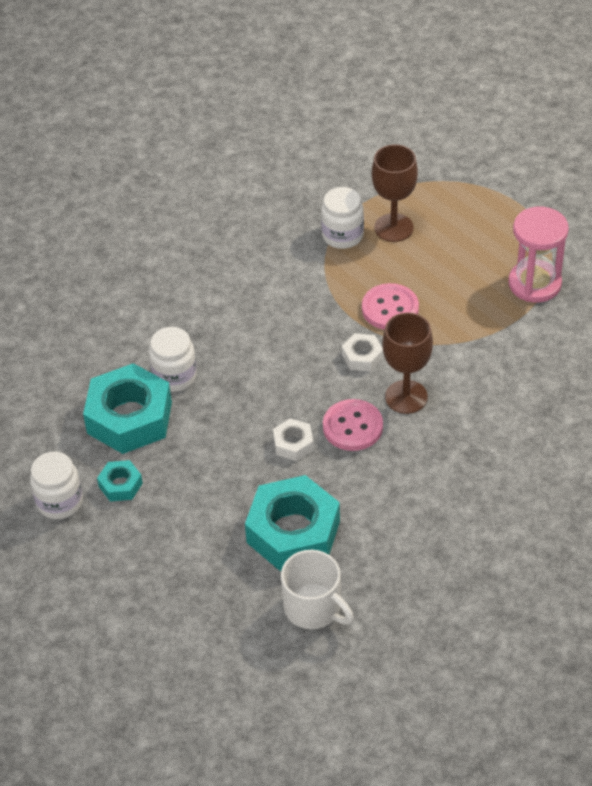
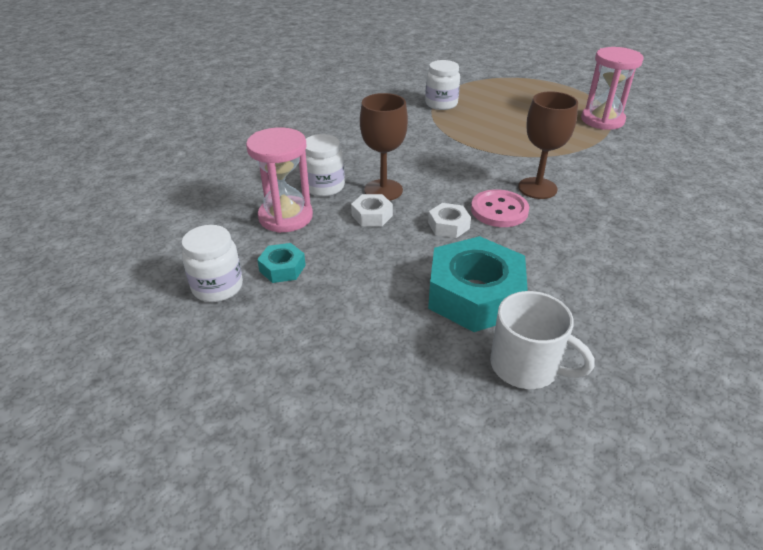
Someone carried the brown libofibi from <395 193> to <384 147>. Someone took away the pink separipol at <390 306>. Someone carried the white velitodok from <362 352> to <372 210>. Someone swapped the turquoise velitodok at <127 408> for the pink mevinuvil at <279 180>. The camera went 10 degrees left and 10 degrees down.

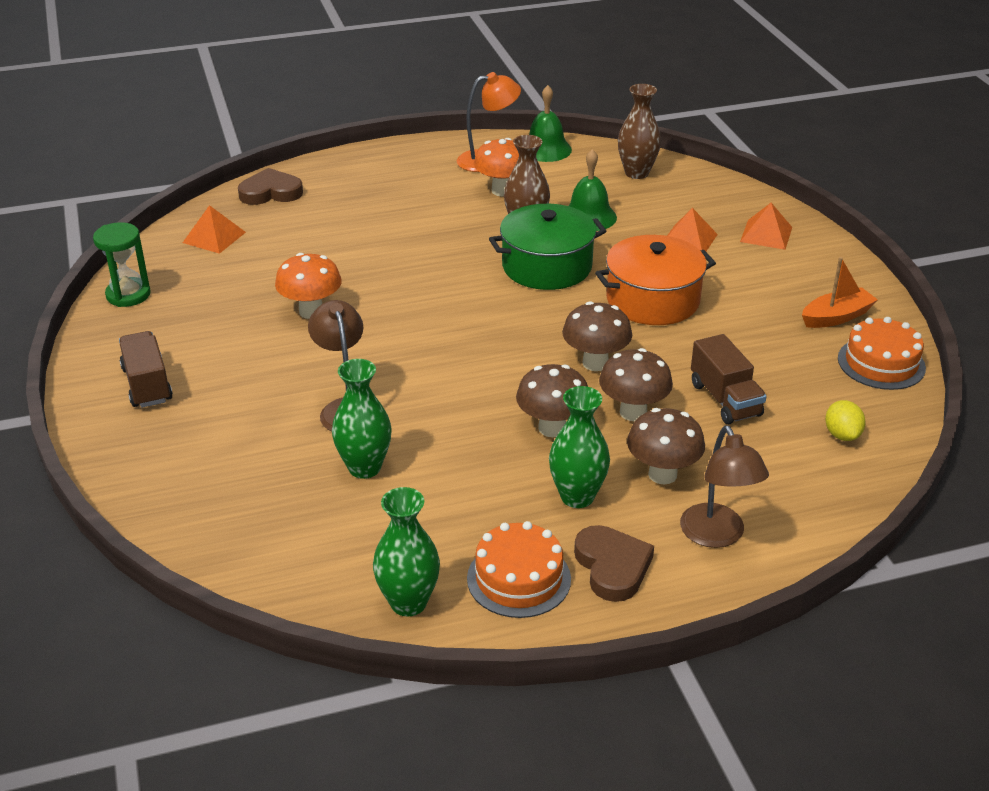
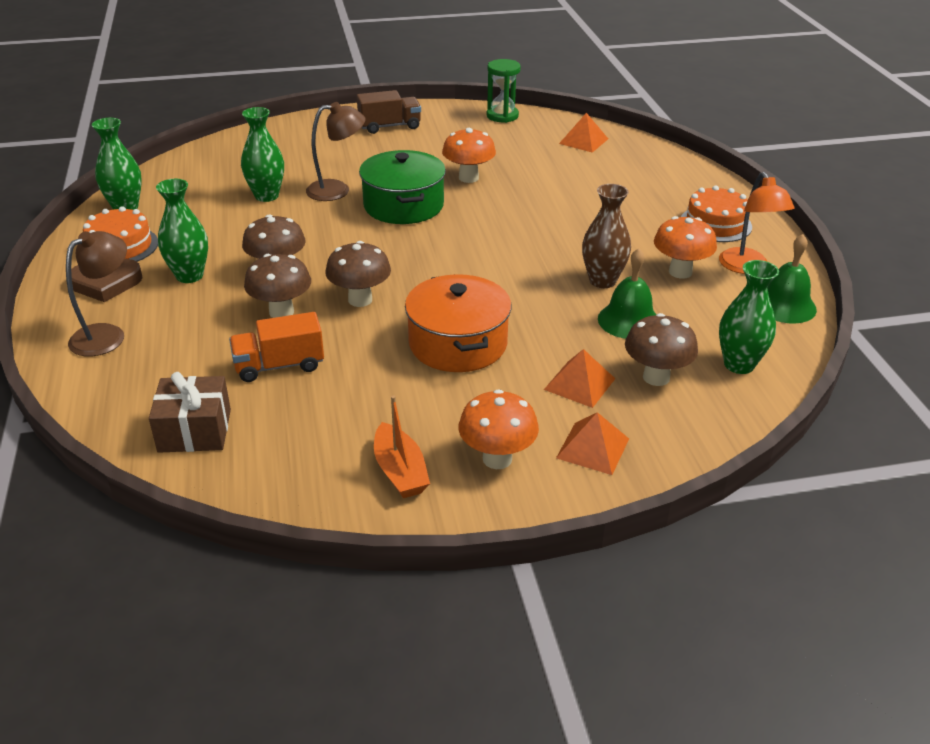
Someone repainted the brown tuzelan at <639 131>, which became the green tuzelan at <749 317>. Someone took away the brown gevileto at <270 186>. Someone carried the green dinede from <548 247> to <402 187>. Someone carried the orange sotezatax from <882 353> to <716 214>. Someone repainted the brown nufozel at <729 379>, which became the orange nufozel at <276 347>. Someone swapped the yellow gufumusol at <845 420> for the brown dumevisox at <190 412>. Someone carried the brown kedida from <666 446> to <661 349>. Someone rotated the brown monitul at <724 486> by 135 degrees clockwise. Someone put down the orange kedida at <498 429>. The camera went 95 degrees right and 0 degrees up.

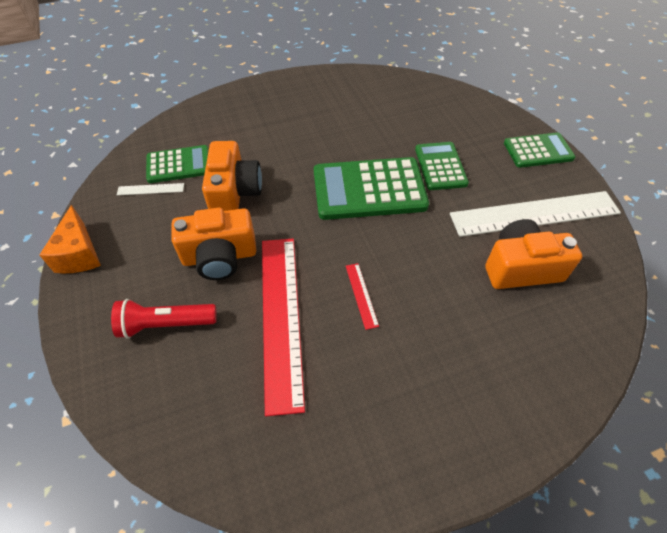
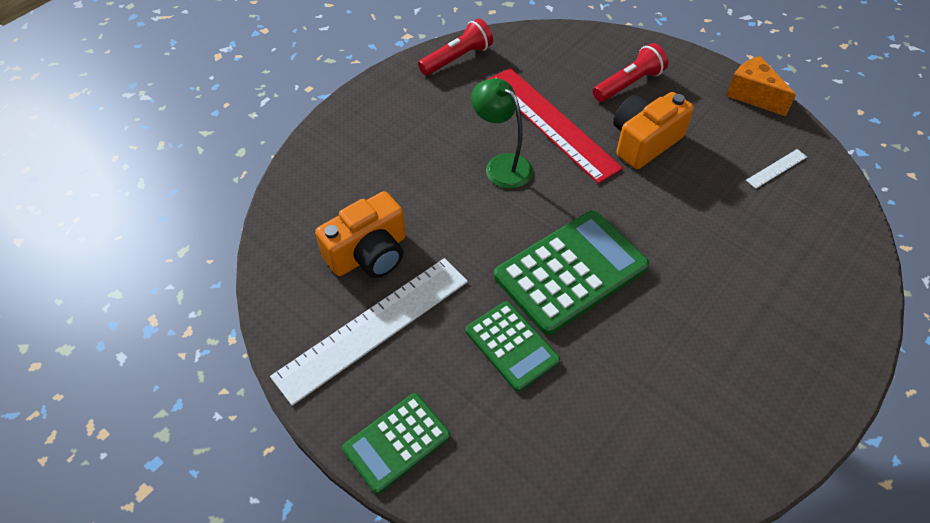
Someone took away the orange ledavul at <232 176>. Someone took away the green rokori at <177 164>. Someone swapped the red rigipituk at <362 296> for the green monitul at <502 133>. Someone put down the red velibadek at <455 47>. The camera went 150 degrees right and 0 degrees up.

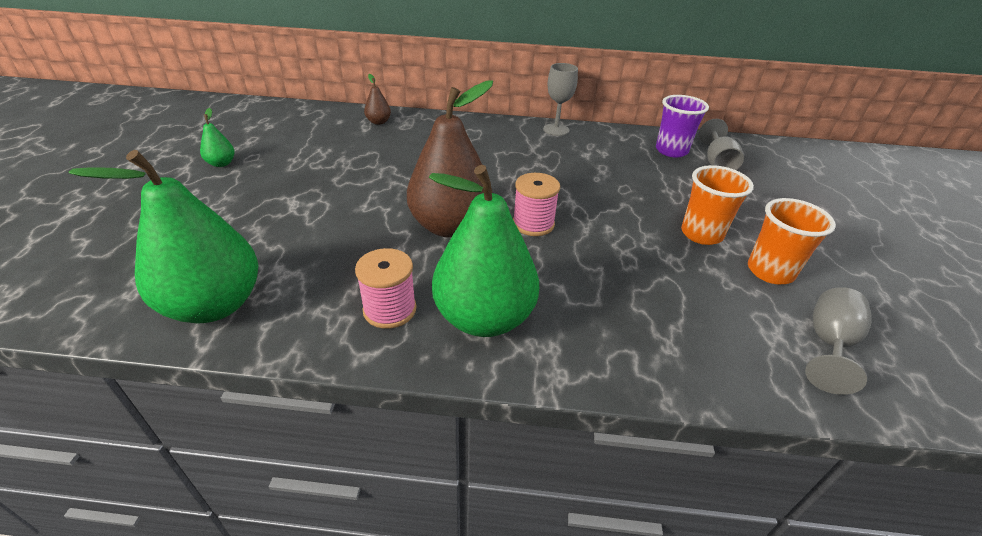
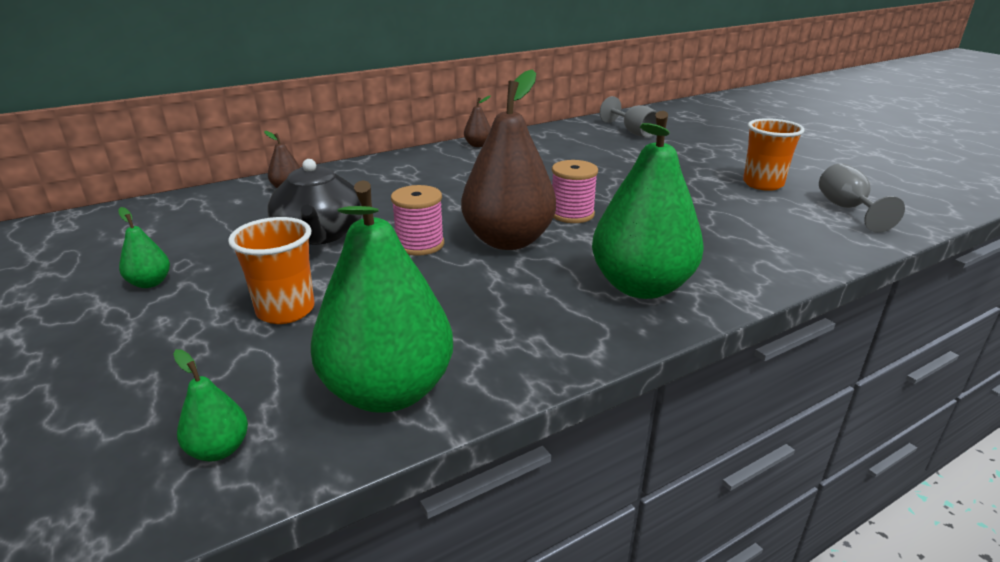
Someone swapped the grey libofibi at <560 99> for the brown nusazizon at <477 121>. Someone took away the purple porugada at <682 126>. Someone carried the orange porugada from <717 205> to <271 270>. Someone carried the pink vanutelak from <386 288> to <417 220>. Someone put down the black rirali at <314 202>. Someone put down the green nusazizon at <210 405>. The camera went 35 degrees left and 10 degrees down.

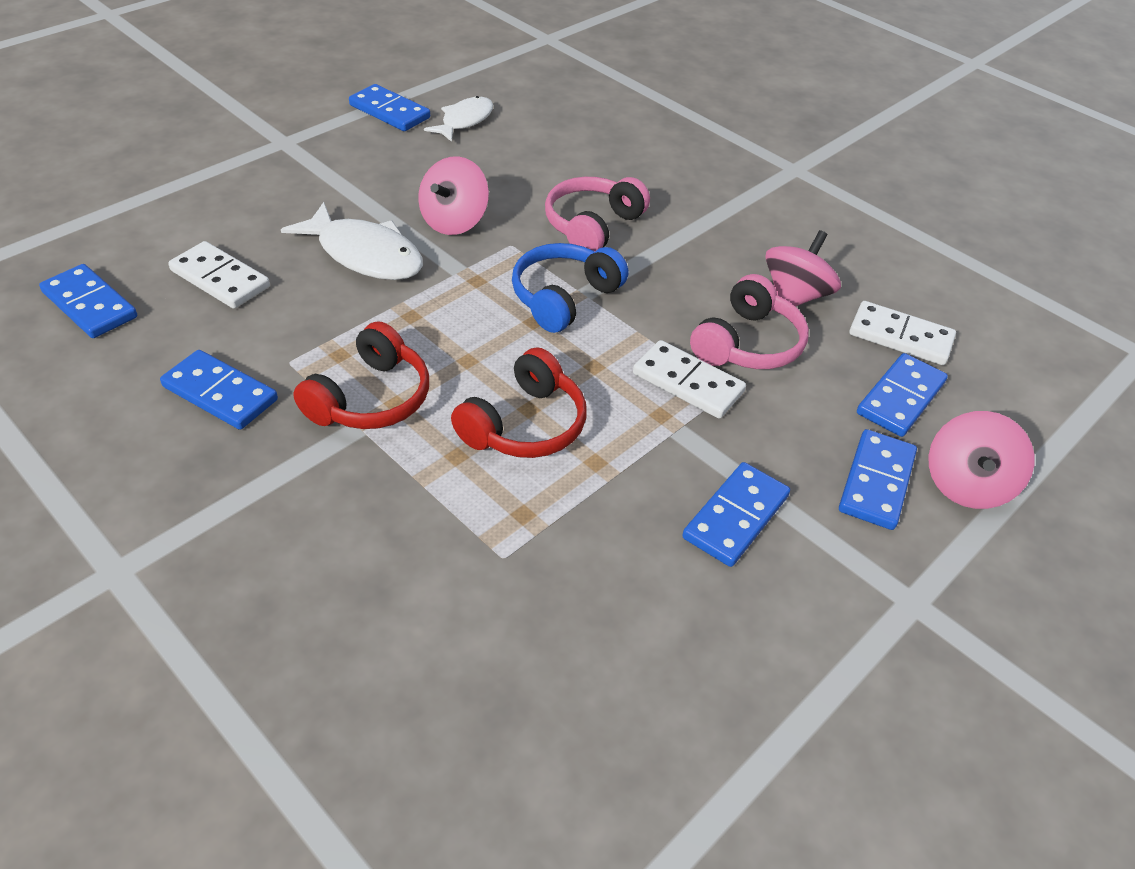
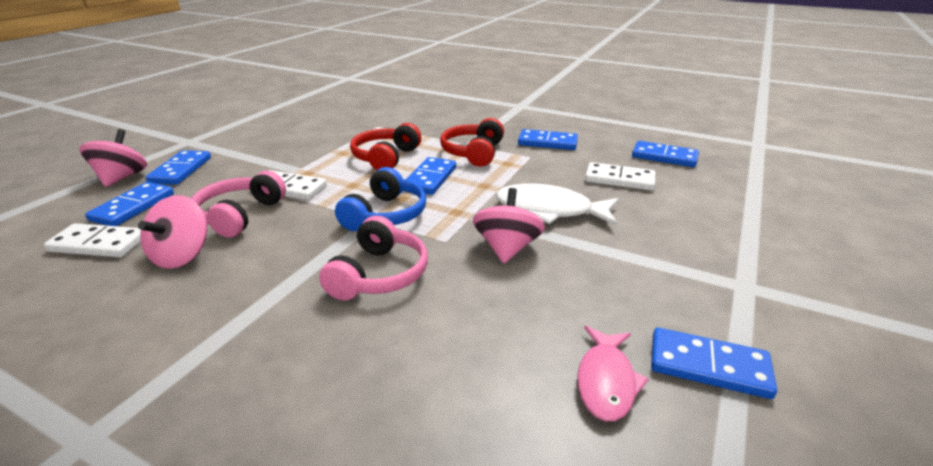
Someone repainted the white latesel at <458 119>, which became the pink latesel at <613 373>. Someone carried the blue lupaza from <736 514> to <431 176>. The camera went 165 degrees right and 15 degrees down.

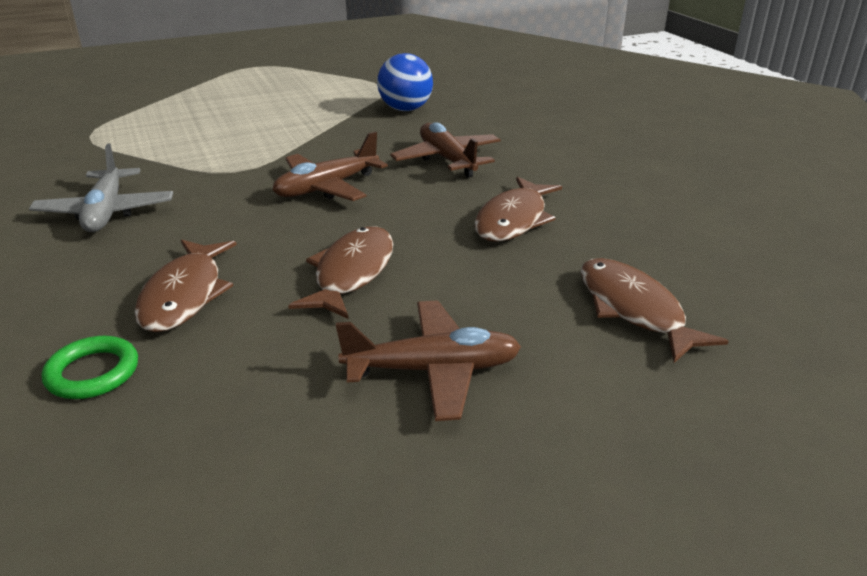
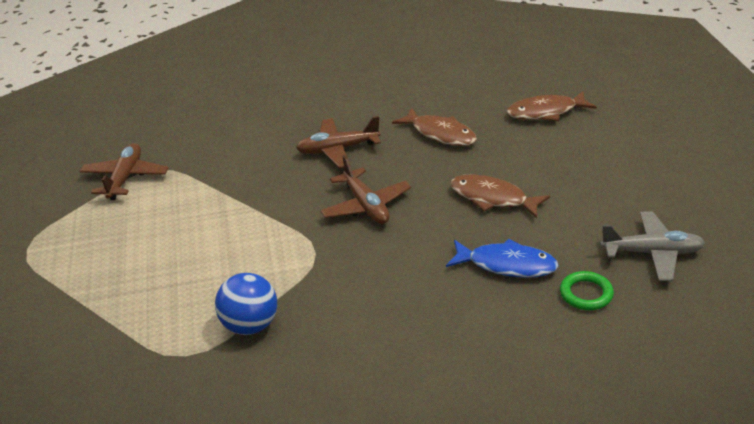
Someone carried the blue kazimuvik from <405 82> to <246 304>. Someone carried the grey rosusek from <101 188> to <652 246>. Someone repainted the brown latesel at <185 286>, which became the blue latesel at <502 258>. Someone carried the brown rosusek from <428 360> to <124 171>. The camera went 75 degrees left and 5 degrees up.

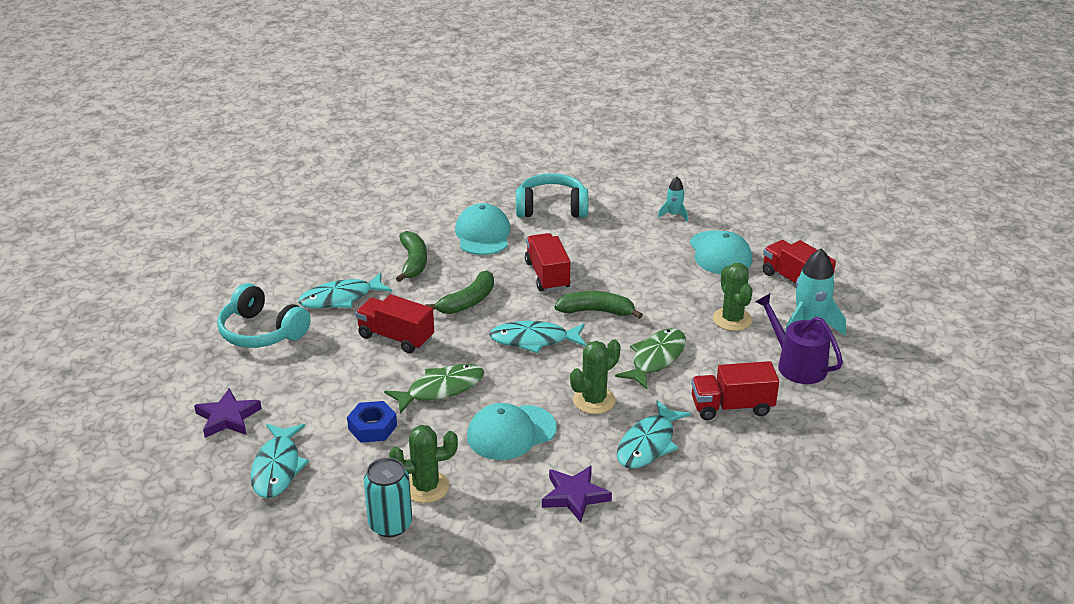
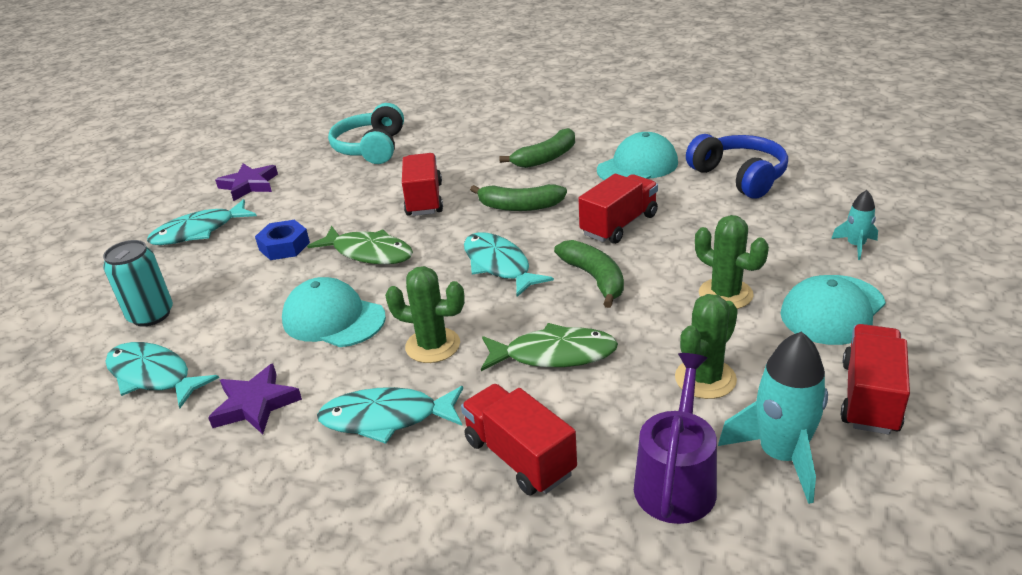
Someone repainted the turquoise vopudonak at <552 195>, which became the blue vopudonak at <737 166>. Someone carried the turquoise latesel from <345 290> to <162 375>. Someone carried the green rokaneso from <423 464> to <732 262>. The camera went 60 degrees right and 0 degrees up.

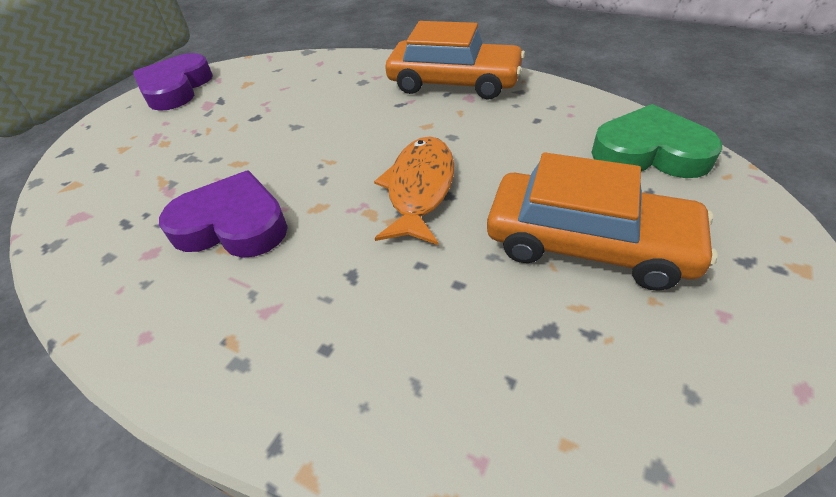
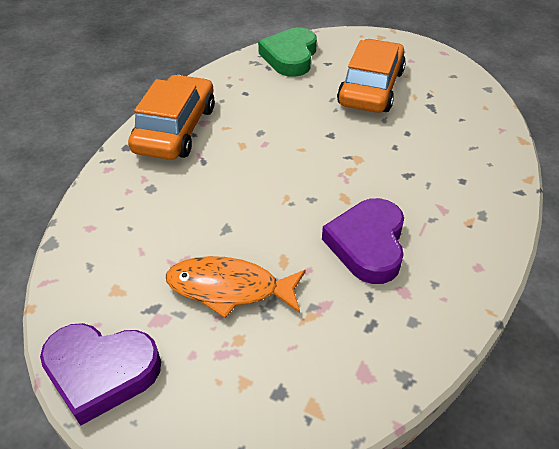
Someone carried the orange latesel from <414 191> to <236 287>. The camera went 95 degrees left and 0 degrees up.

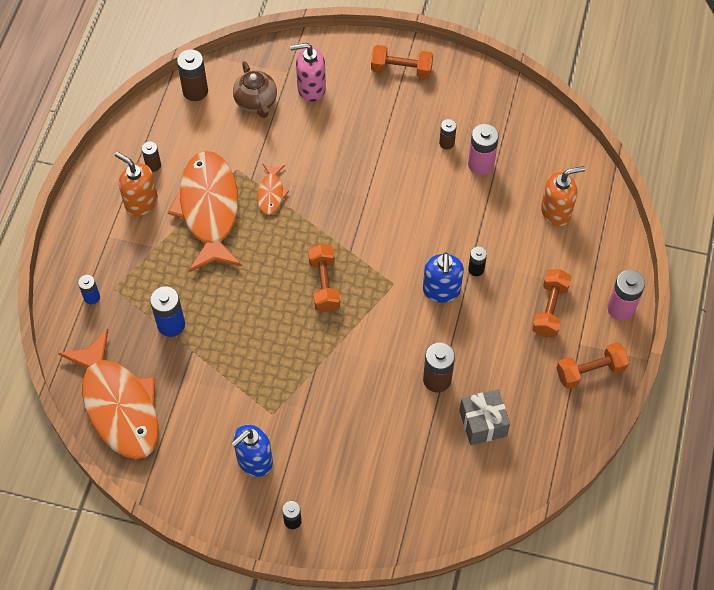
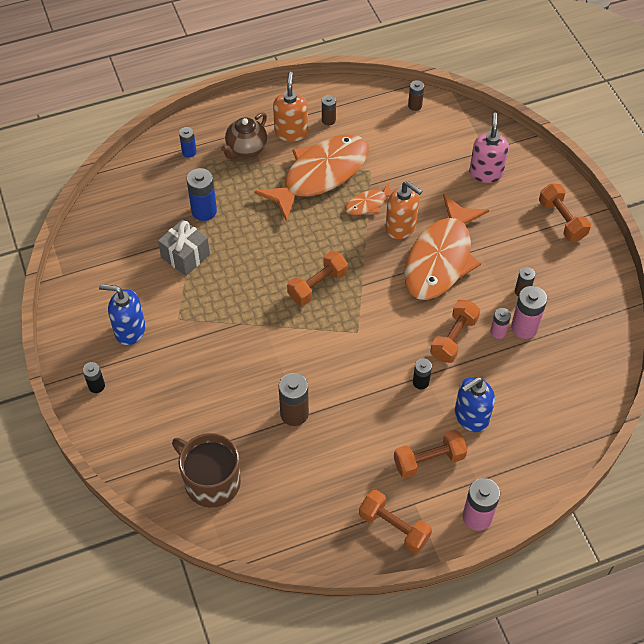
Someone rotated the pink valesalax at <308 72> by 45 degrees clockwise. Someone scaled the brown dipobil at <192 75> by 0.59. Someone carried the brown rirali from <255 89> to <244 135>. Someone carried the orange valesalax from <563 196> to <404 210>. Someone carried the blue valesalax from <443 277> to <475 404>. Someone carried the orange latesel from <108 394> to <446 247>. Someone carried the grey dumevisox from <484 417> to <184 247>. Someone put down the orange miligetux at <455 331>. Someone put down the pink dipobil at <500 323>. Someone put down the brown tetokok at <206 470>. The camera went 55 degrees right and 5 degrees down.

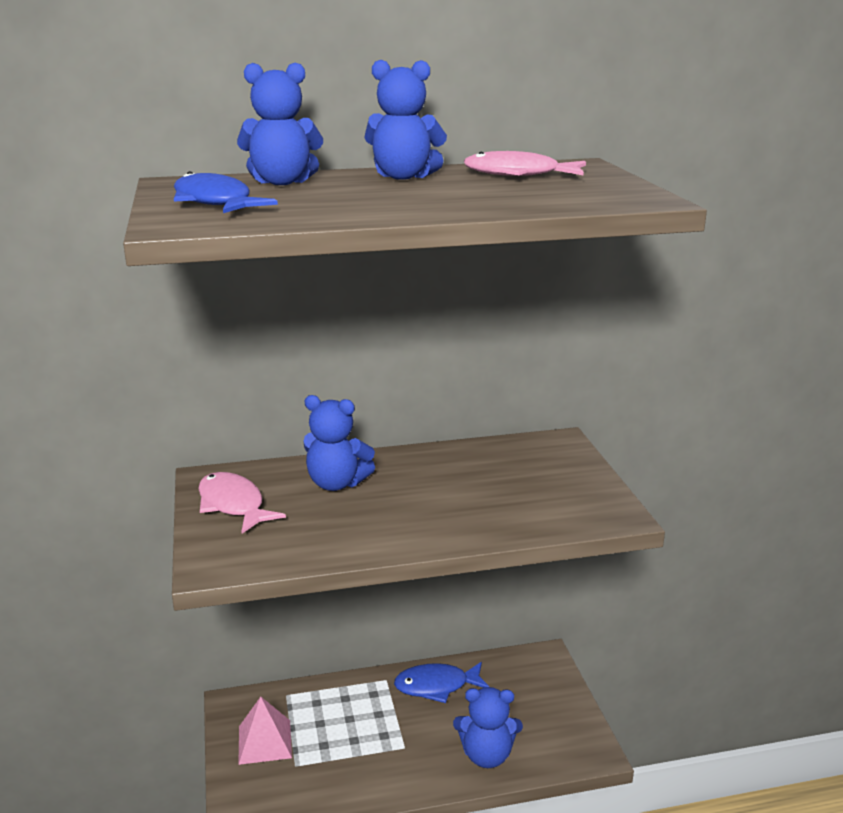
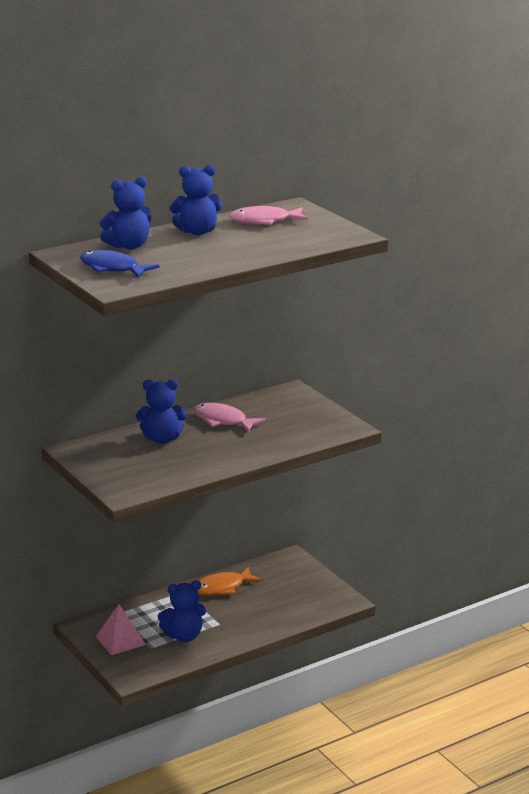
Someone carried the pink latesel from <242 503> to <230 417>. Someone repainted the blue latesel at <441 682>, which became the orange latesel at <229 581>. Someone carried the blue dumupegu from <488 727> to <182 611>. The camera went 20 degrees left and 0 degrees up.

